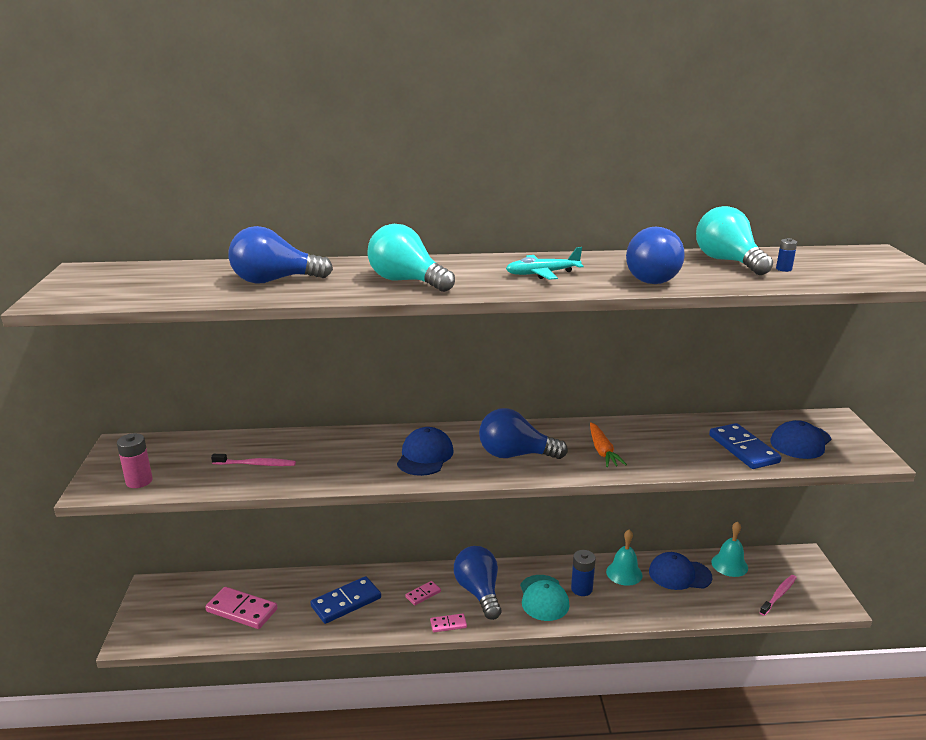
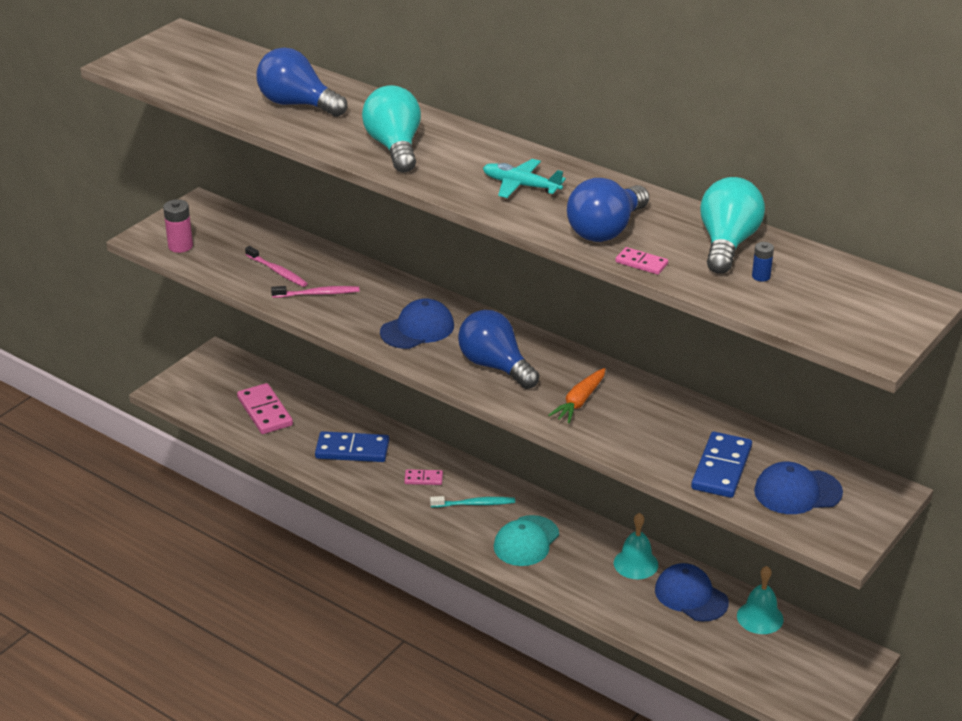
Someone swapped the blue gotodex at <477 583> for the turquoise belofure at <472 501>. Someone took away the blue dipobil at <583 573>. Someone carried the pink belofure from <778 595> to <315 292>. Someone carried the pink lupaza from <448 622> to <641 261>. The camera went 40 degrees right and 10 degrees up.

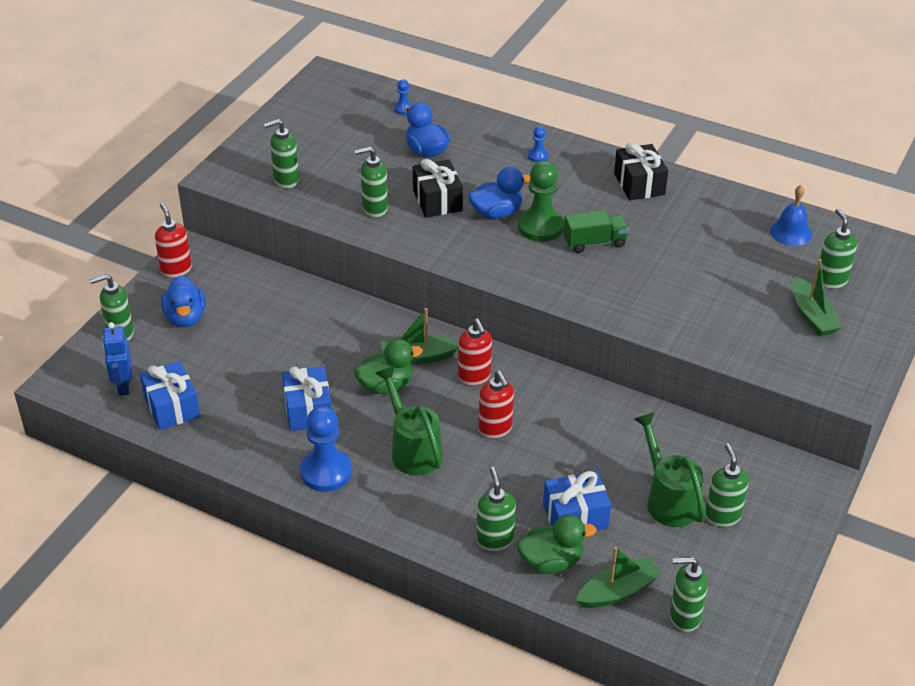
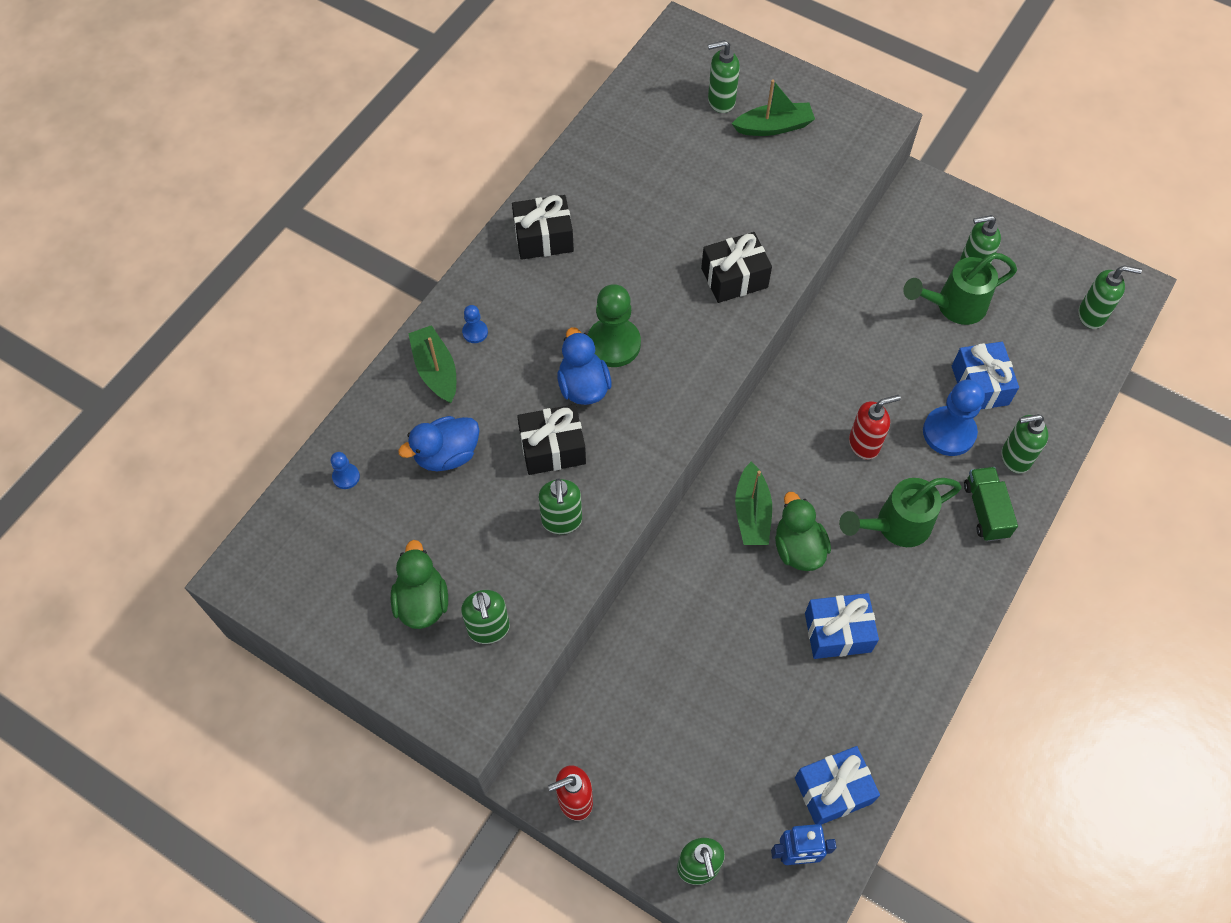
Someone took away the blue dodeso at <791 215>. Someone carried the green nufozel from <596 231> to <991 504>. Someone took away the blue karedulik at <183 301>. Someone took away the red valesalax at <475 352>. Someone carried the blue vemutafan from <326 449> to <954 418>. Someone carried the green karedulik from <557 544> to <419 584>. Someone carried the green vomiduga from <619 577> to <432 364>. Someone rotated the green valesalax at <689 594> by 90 degrees counterclockwise. Someone put down the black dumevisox at <736 267>. The camera went 85 degrees left and 20 degrees up.

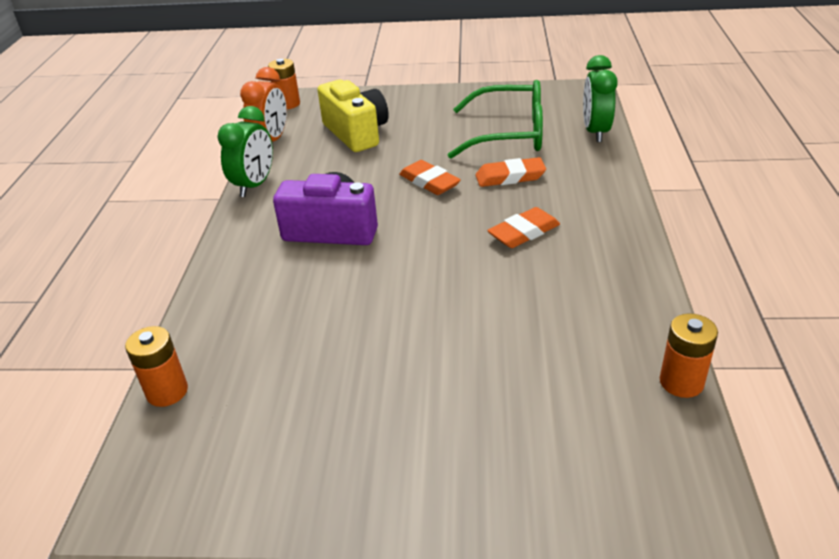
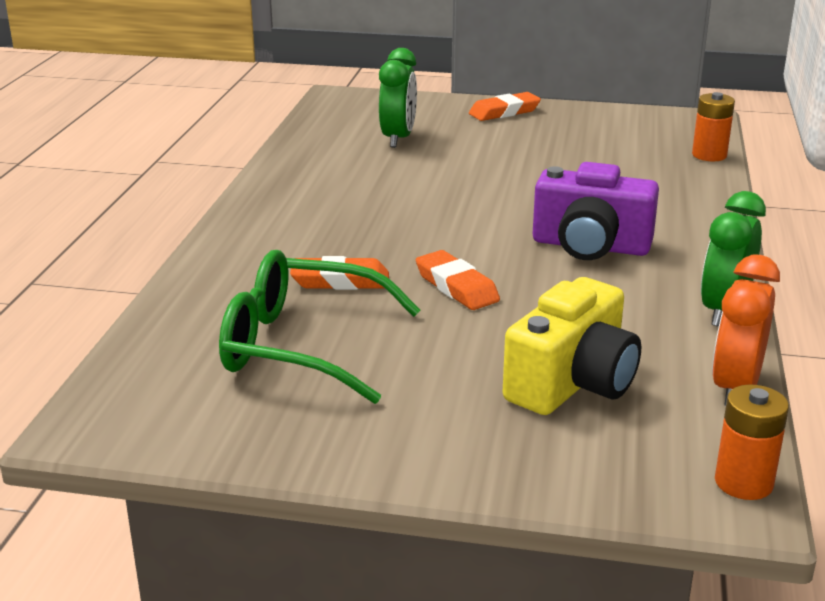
Someone carried the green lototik from <600 98> to <398 98>. Someone rotated the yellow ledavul at <353 116> by 120 degrees counterclockwise. Someone carried the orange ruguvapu from <523 227> to <505 106>. Someone took away the orange dipobil at <689 355>. The camera went 175 degrees left and 10 degrees down.

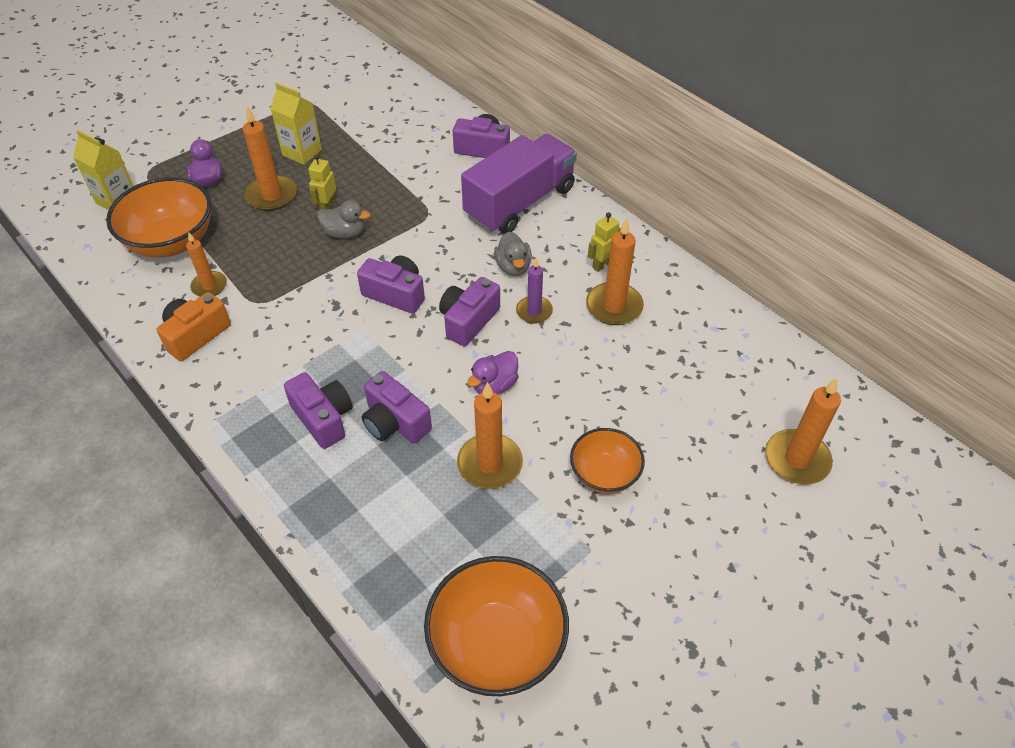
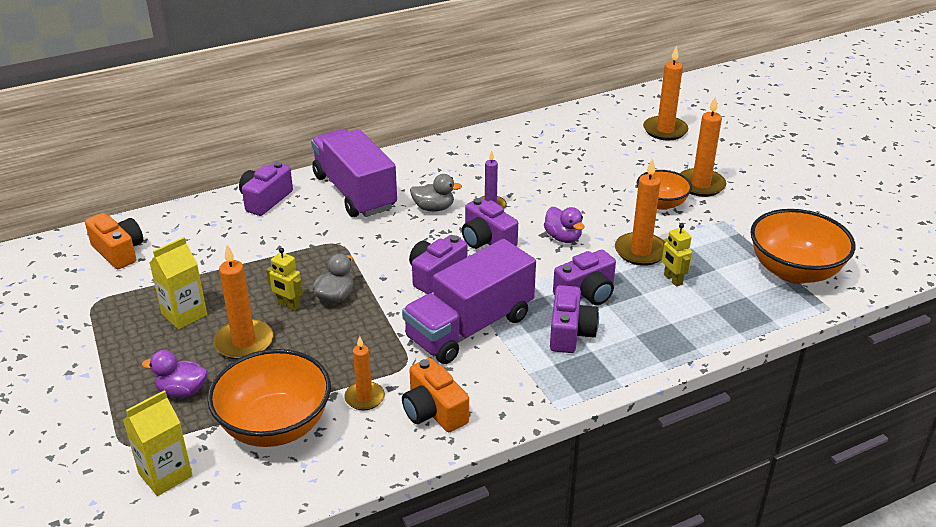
Someone carried the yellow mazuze from <604 242> to <676 255>. Someone carried the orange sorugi from <615 271> to <703 146>. Someone rotated the purple ledavul at <318 410> by 120 degrees clockwise. Someone put down the orange ledavul at <114 241>. Someone put down the purple nufozel at <469 301>. The camera went 75 degrees left and 15 degrees down.

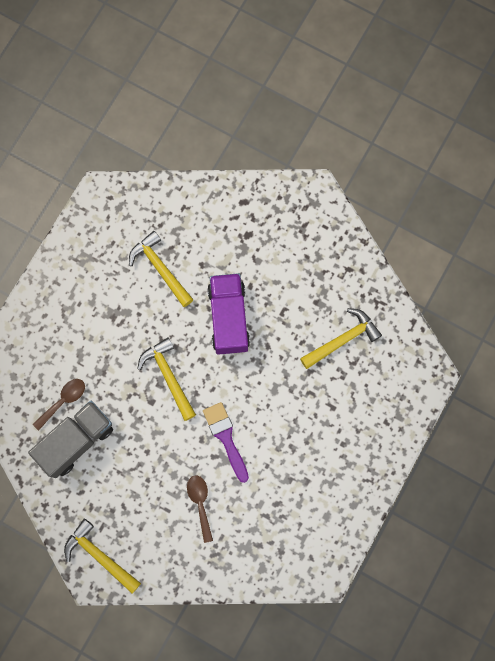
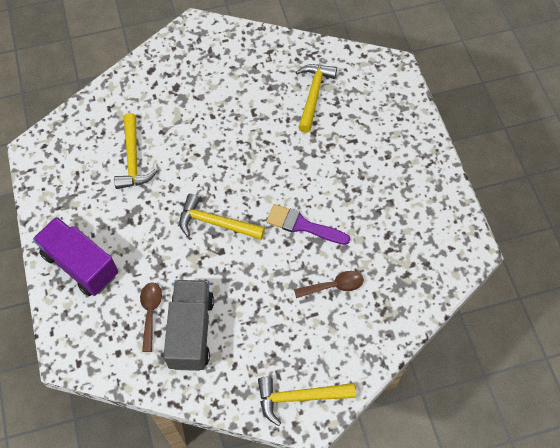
Someone rotated the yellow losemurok at <161 269> by 105 degrees counterclockwise. Someone carried the purple nufozel from <228 314> to <75 256>. Someone rotated the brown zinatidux at <200 509> by 135 degrees clockwise. The camera went 45 degrees left and 15 degrees down.

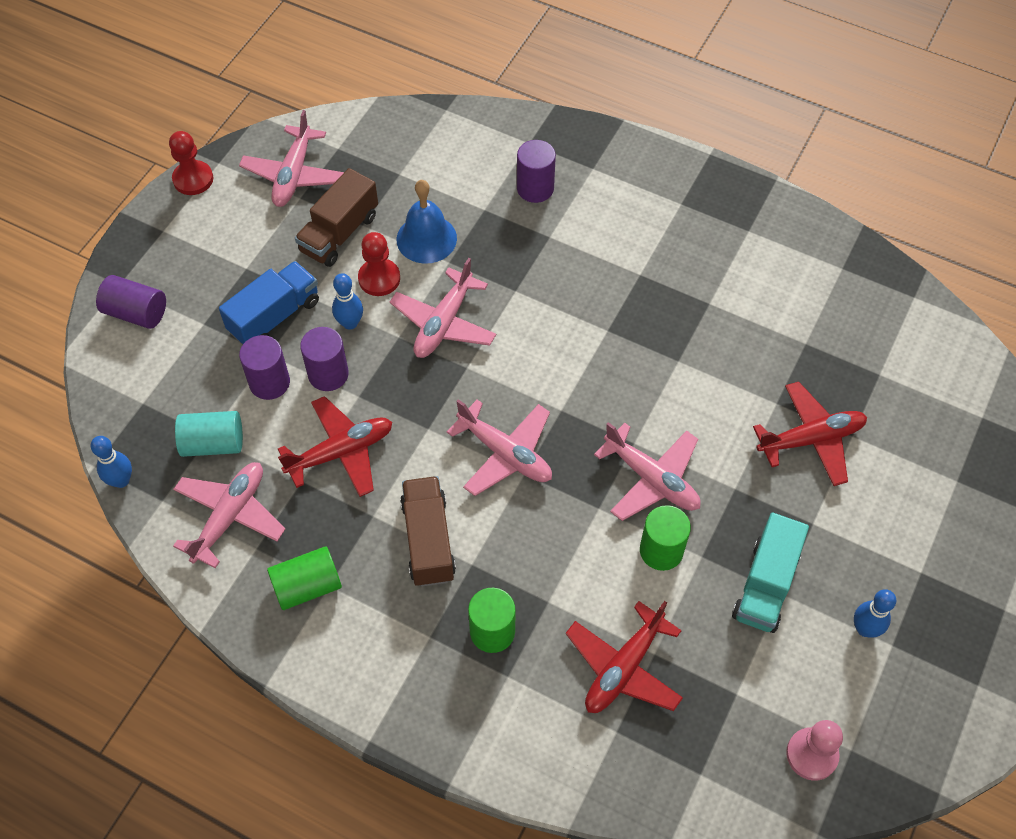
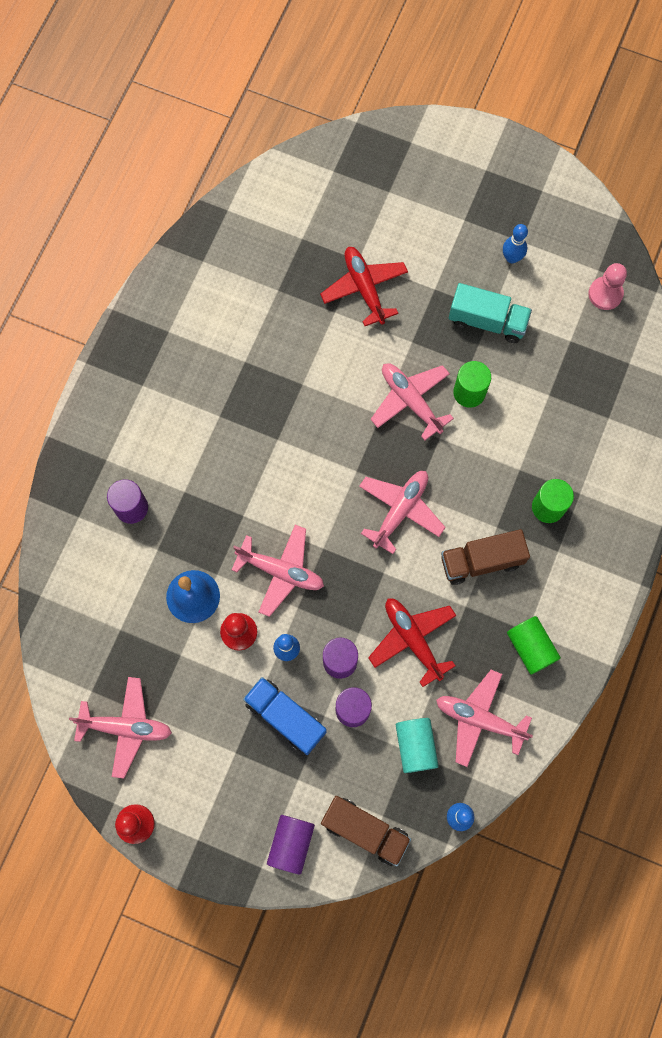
Someone carried the brown nufozel from <336 217> to <366 831>. Someone rotated the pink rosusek at <647 471> by 75 degrees counterclockwise. Someone took away the red rosusek at <624 657>. The camera went 95 degrees left and 15 degrees up.

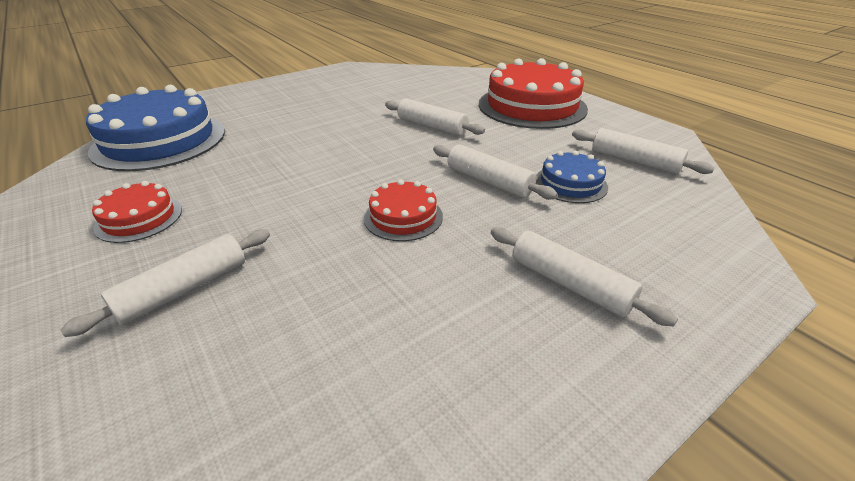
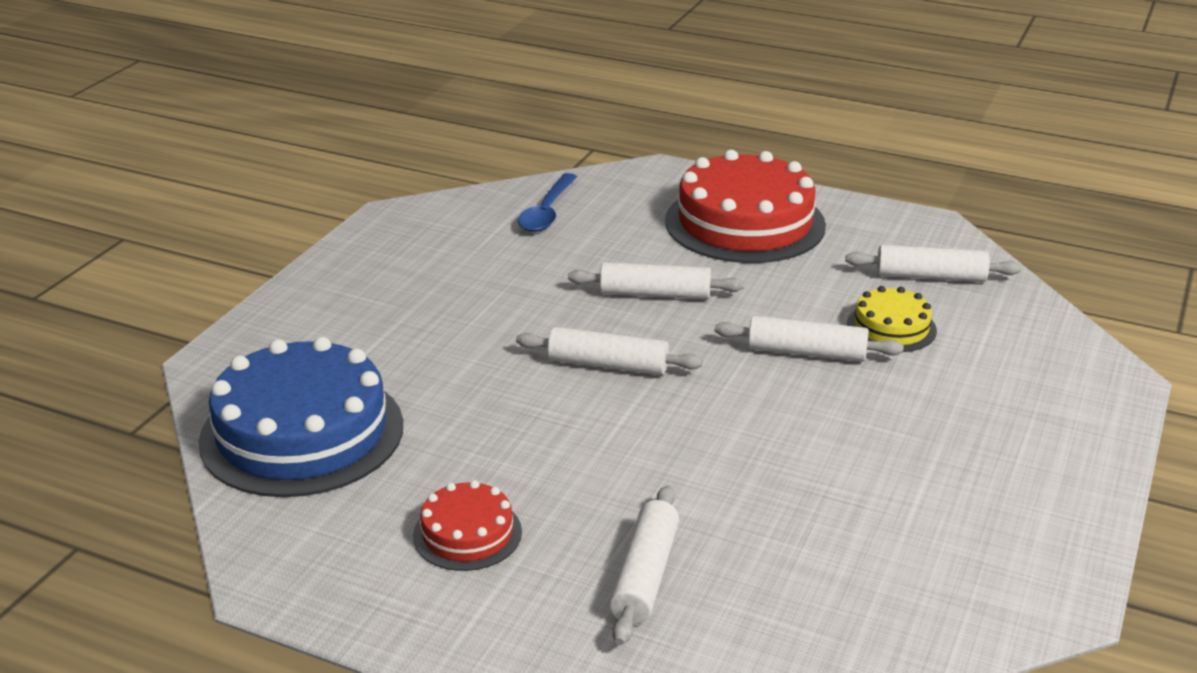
Someone repainted the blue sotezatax at <572 177>, which became the yellow sotezatax at <892 319>. Someone took away the red sotezatax at <403 210>. Someone carried the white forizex from <584 277> to <609 351>. Someone put down the blue zinatidux at <547 202>. The camera went 30 degrees left and 5 degrees down.

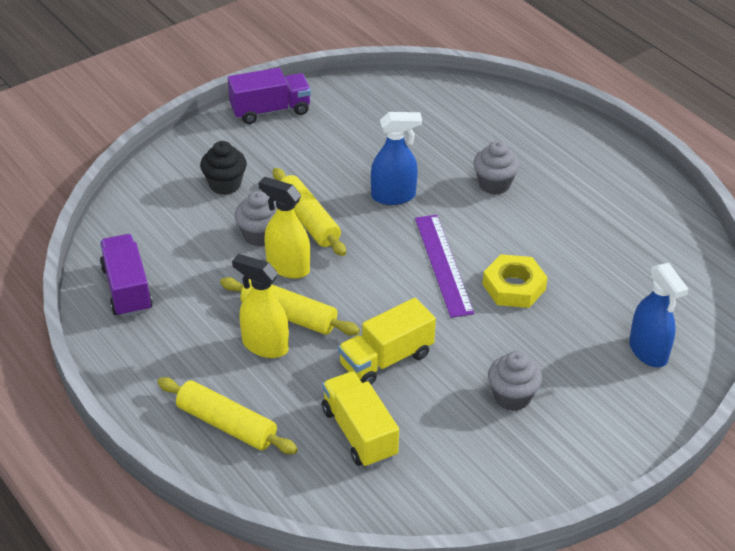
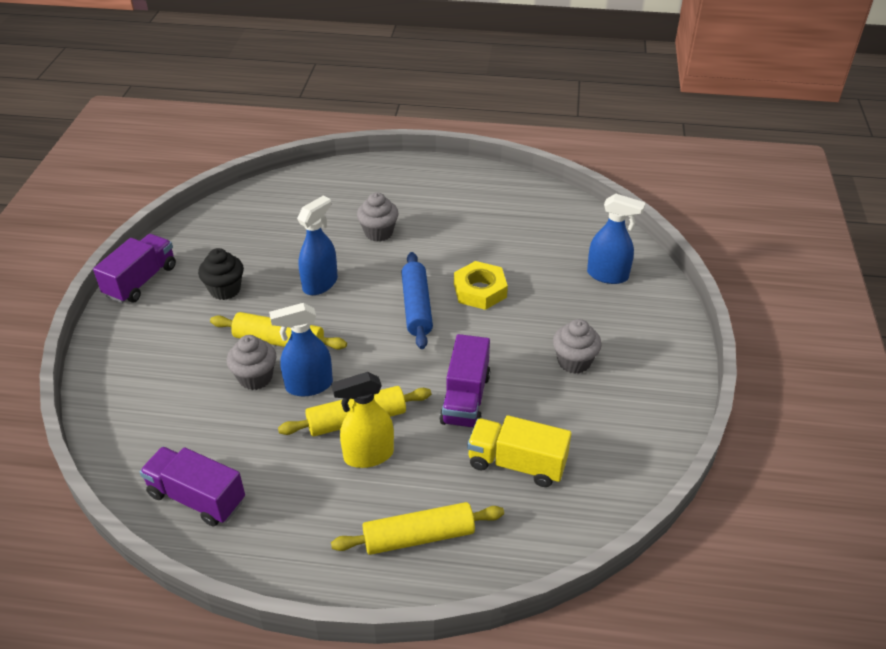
Someone carried the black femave from <223 168> to <221 274>. Someone repainted the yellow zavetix at <284 228>, which became the blue zavetix at <301 349>. Someone swapped the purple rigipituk at <444 266> for the blue forizex at <417 300>. Someone repainted the yellow nufozel at <387 341>, which became the purple nufozel at <465 381>. The camera went 45 degrees left and 0 degrees up.

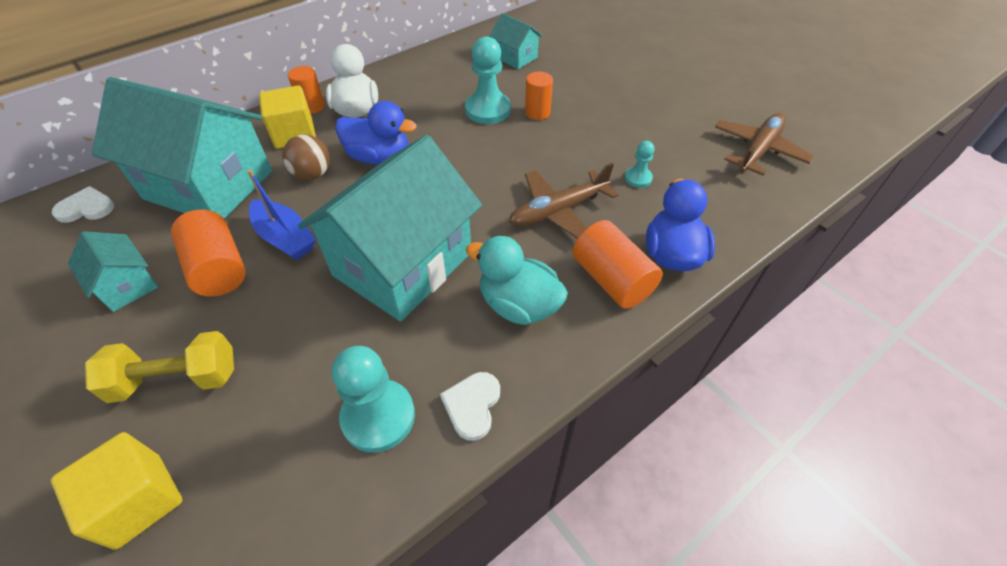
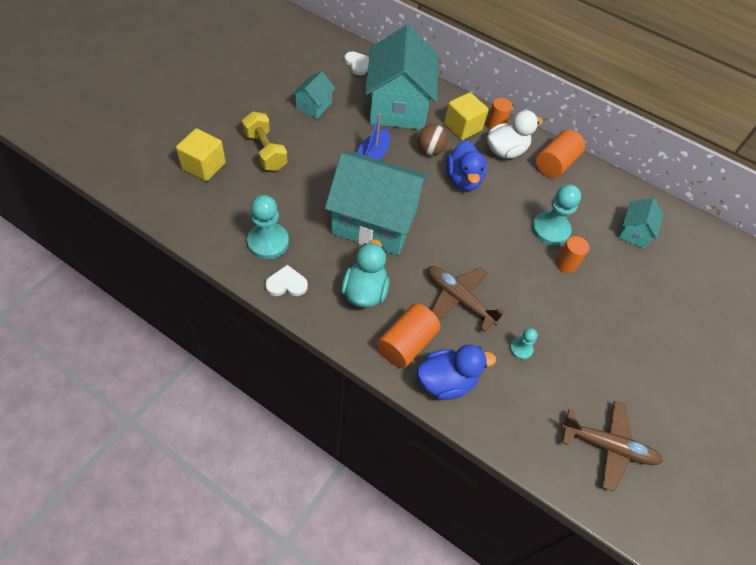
Someone carried the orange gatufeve from <208 253> to <560 153>. The camera went 65 degrees right and 5 degrees up.

